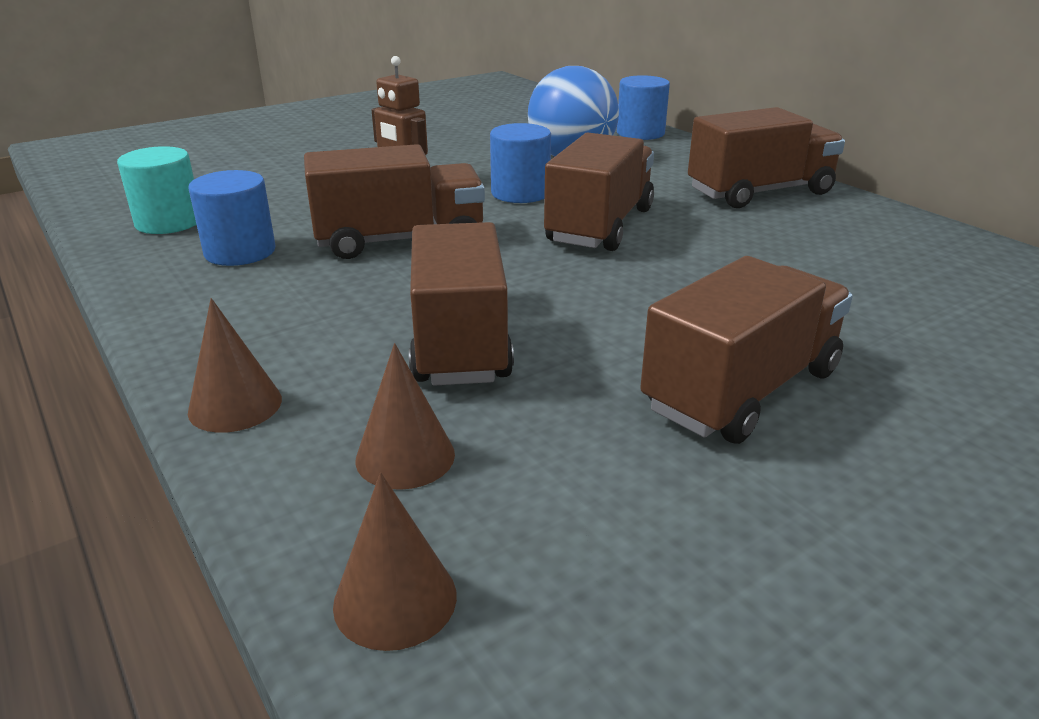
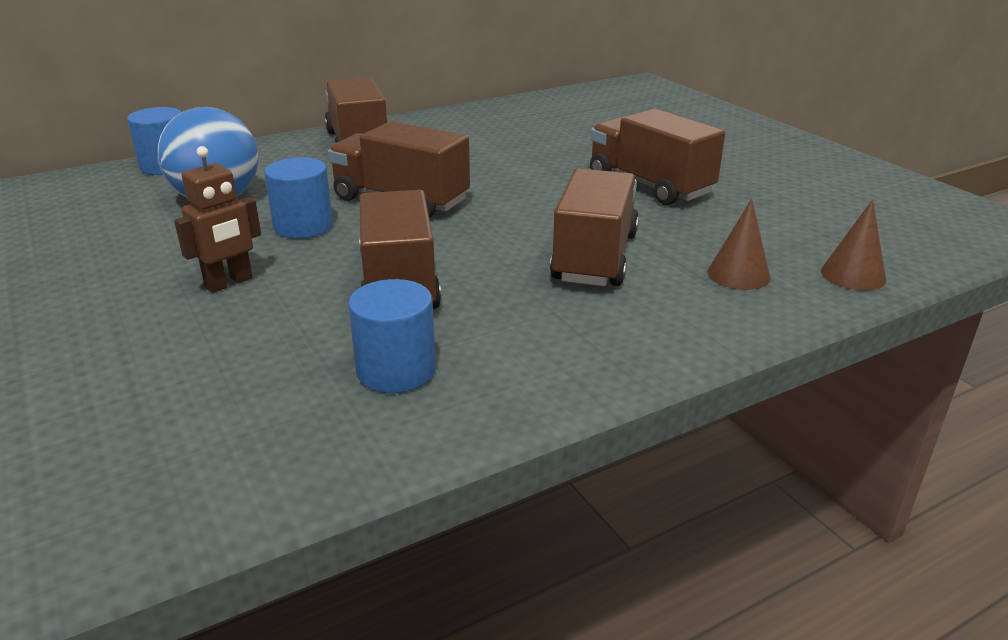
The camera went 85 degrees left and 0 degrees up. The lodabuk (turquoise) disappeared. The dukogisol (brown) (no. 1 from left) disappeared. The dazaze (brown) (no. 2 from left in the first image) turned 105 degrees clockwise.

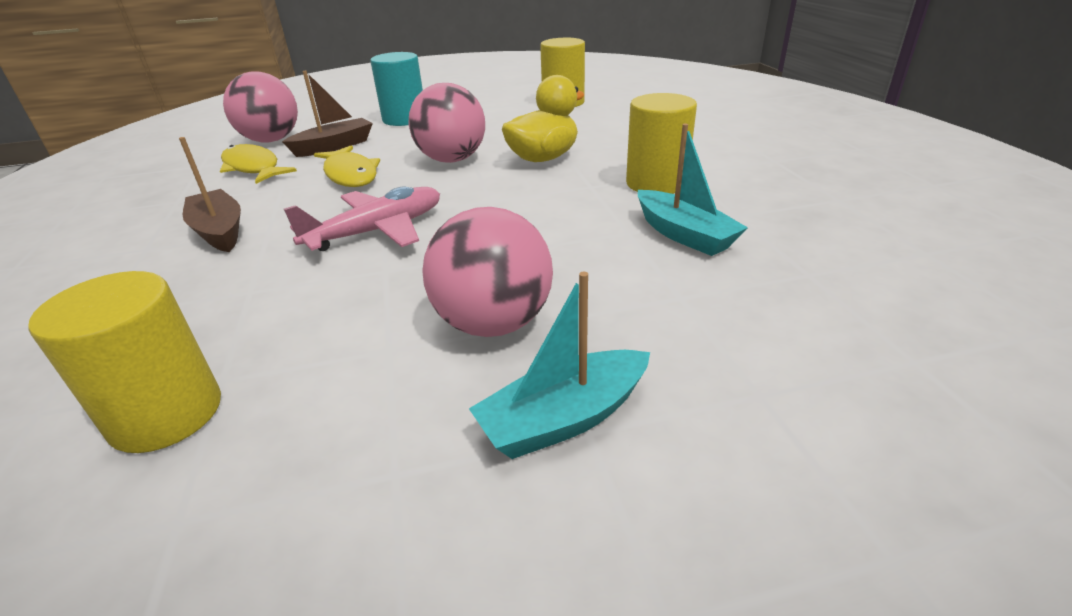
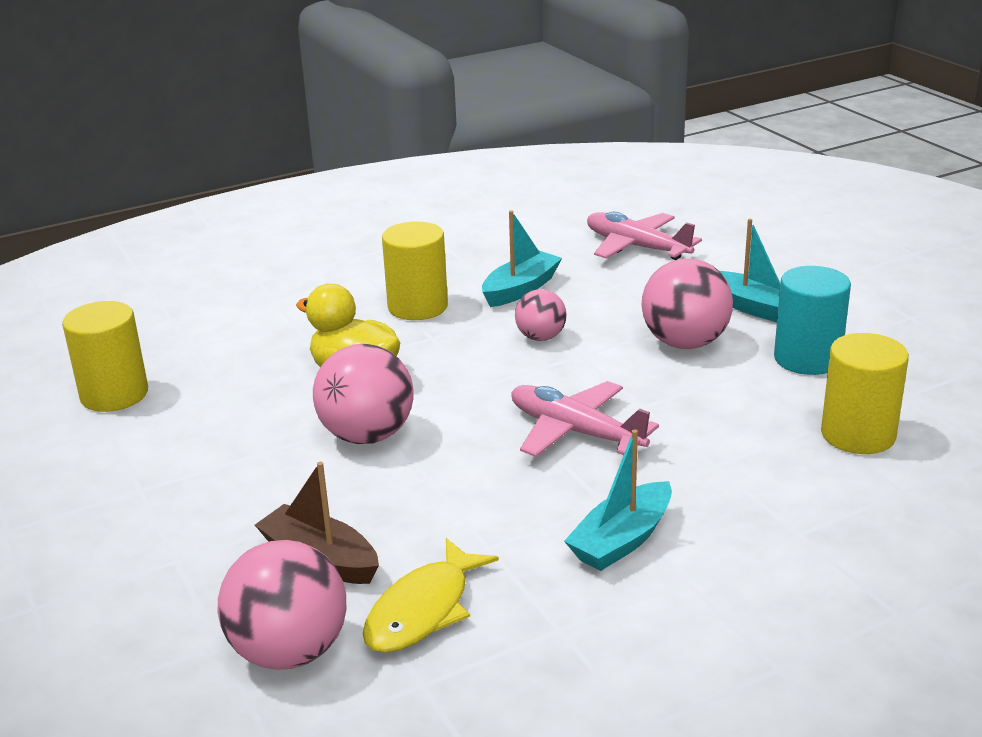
The camera went 105 degrees left and 5 degrees down. The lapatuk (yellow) (no. 2 from left) disappeared. The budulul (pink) (no. 3 from left) appeared. The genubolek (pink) (no. 2 from left) appeared. The lodabuk (turquoise) moved. The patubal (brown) (no. 1 from left) became the patubal (turquoise) (no. 2 from left).

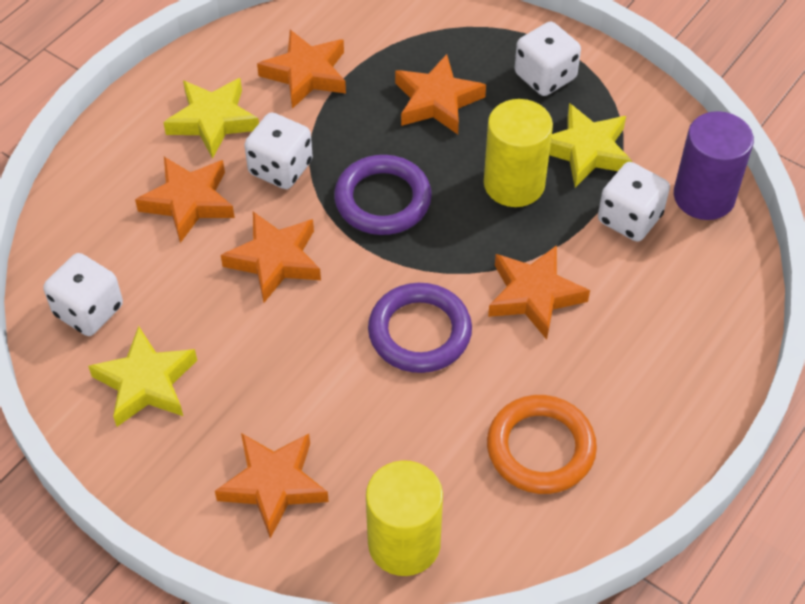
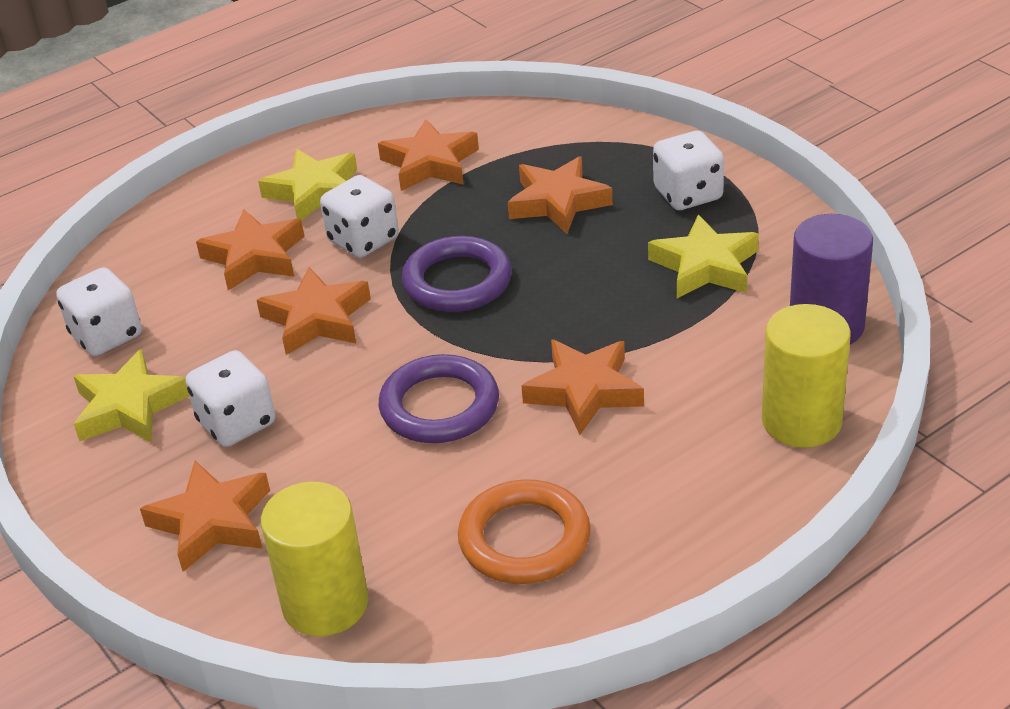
The camera went 20 degrees right and 15 degrees down. The lodabuk (yellow) (no. 2 from left) moved. The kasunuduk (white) (no. 4 from left in the first image) moved.

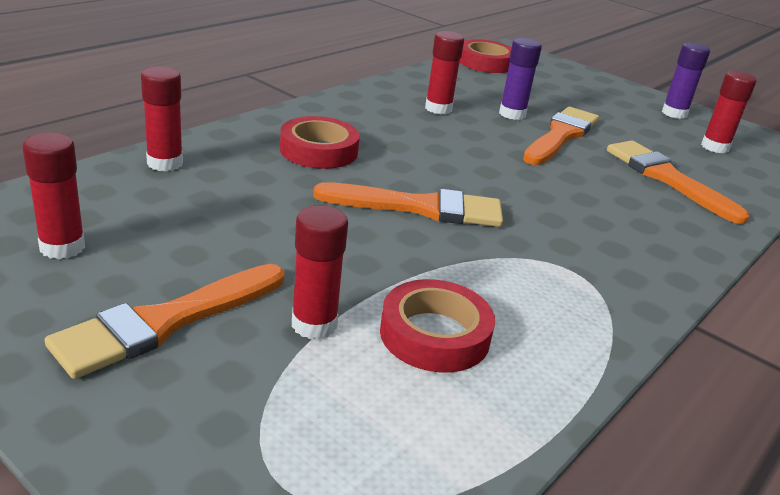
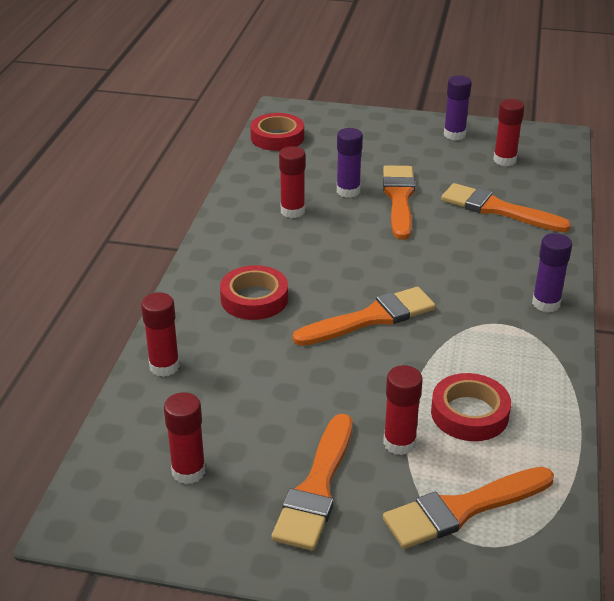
The camera went 25 degrees left and 5 degrees up. The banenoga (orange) (no. 4 from left) appeared. The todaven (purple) (no. 3 from left) appeared.

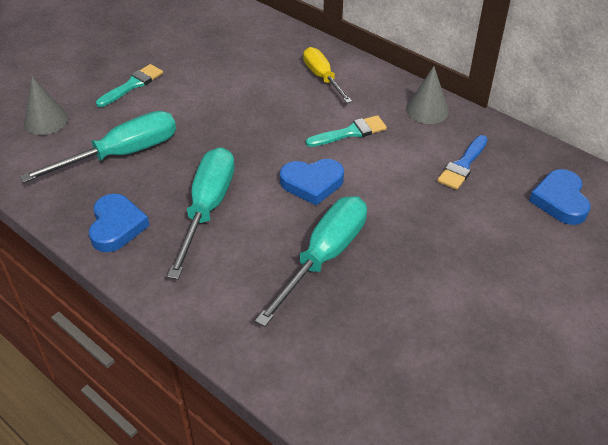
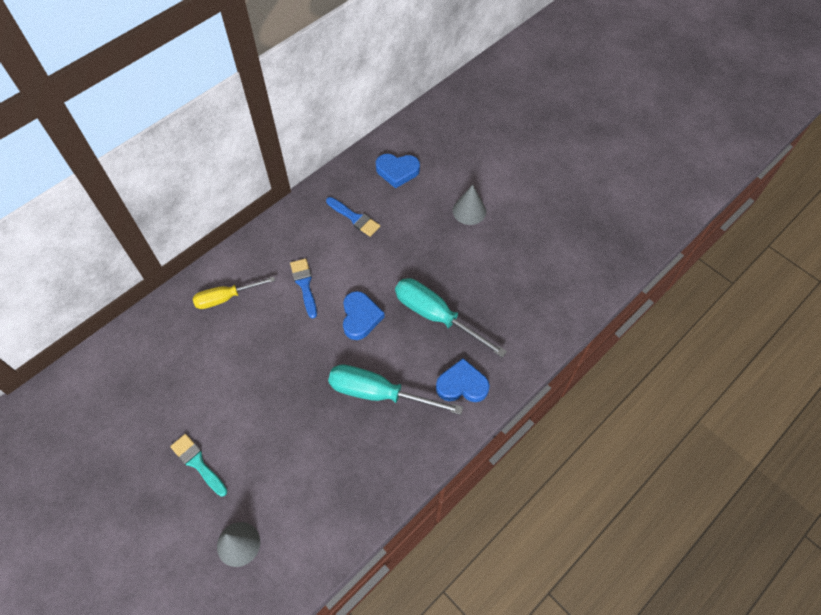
The camera went 85 degrees left and 15 degrees up. The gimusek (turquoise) (no. 1 from left) disappeared. The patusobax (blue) (no. 1 from left in the first image) moved. The dukogisol (grey) (no. 2 from left) moved. The banenoga (turquoise) (no. 2 from left) became the banenoga (blue) (no. 1 from left).

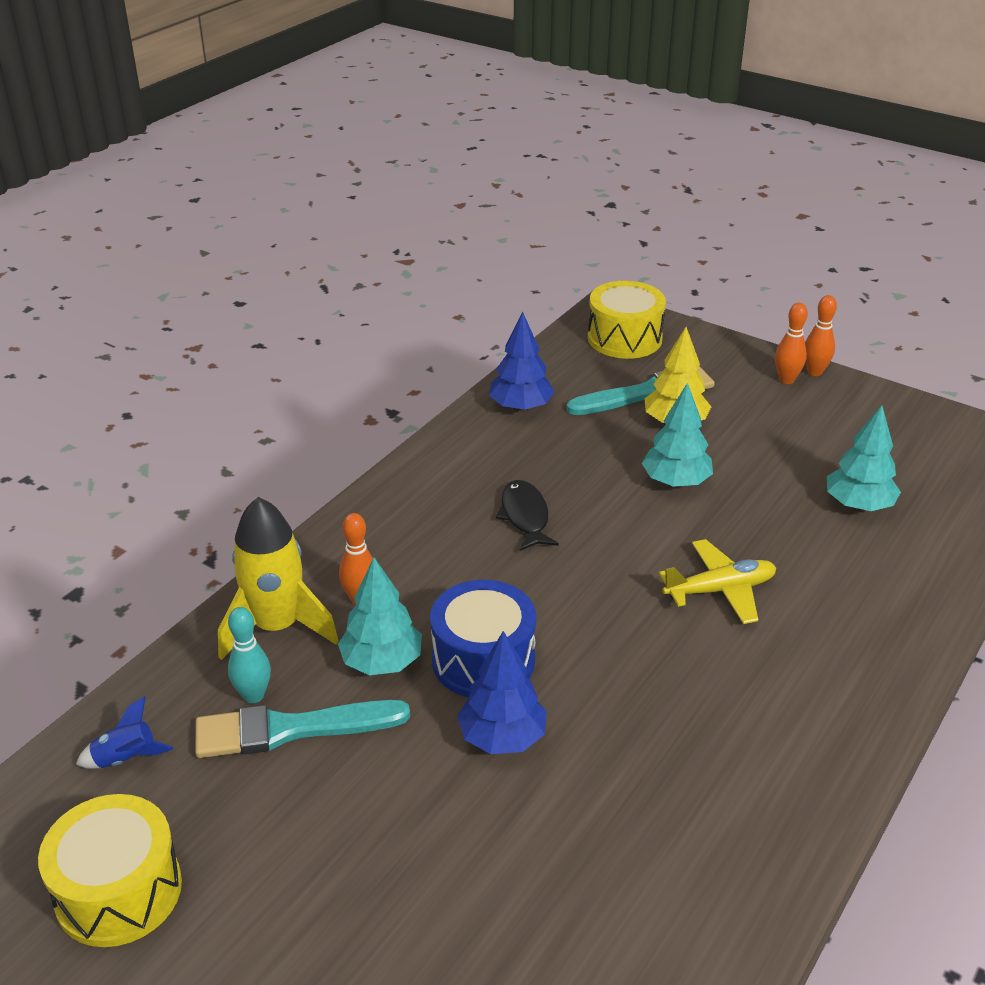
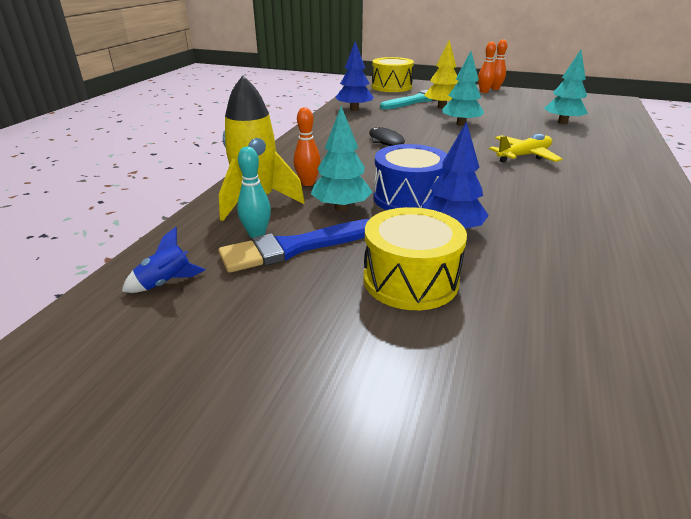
The camera went 15 degrees left and 5 degrees down. The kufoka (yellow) (no. 1 from left in the first image) moved. The banenoga (turquoise) (no. 1 from left) became the banenoga (blue).

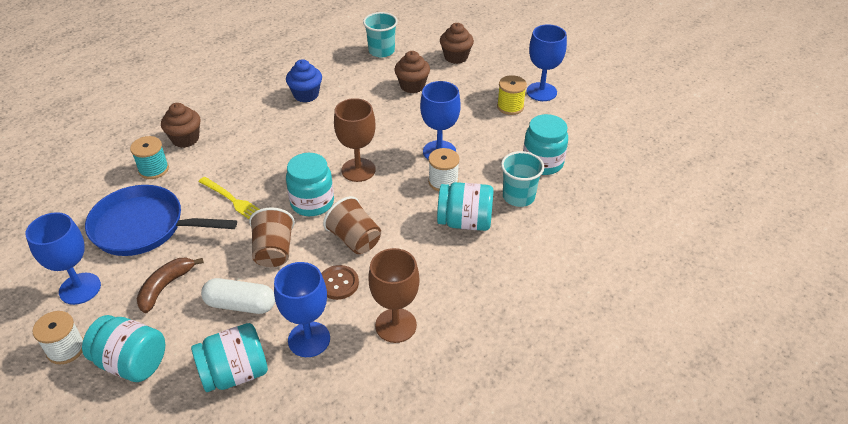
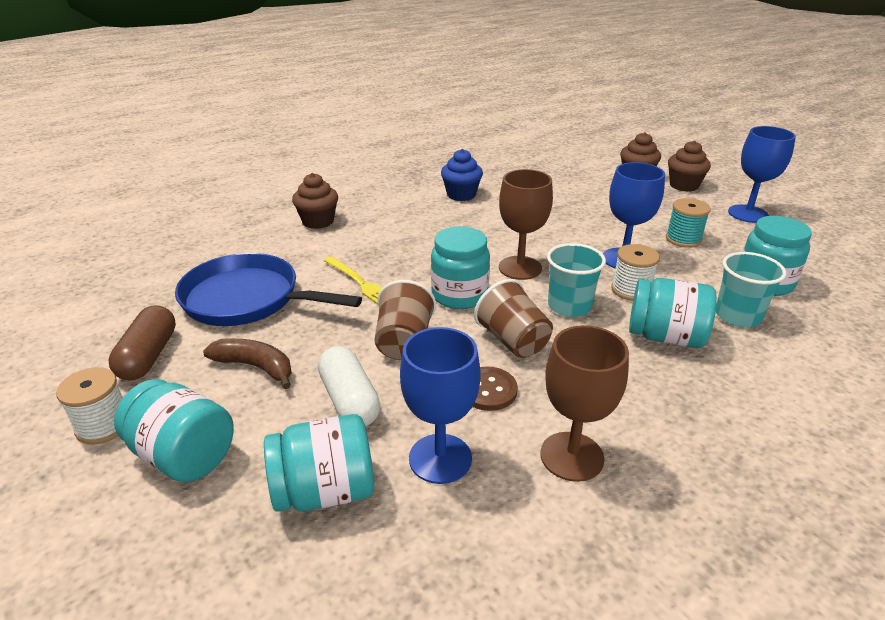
The camera went 10 degrees right and 10 degrees down. The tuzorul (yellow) disappeared. The tuzorul (turquoise) moved. The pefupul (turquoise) (no. 1 from left) moved. The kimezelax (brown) (no. 2 from left in the first image) moved. The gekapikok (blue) (no. 1 from left) was replaced by the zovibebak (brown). The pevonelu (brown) turned 75 degrees clockwise. The zovibebak (white) turned 45 degrees clockwise.

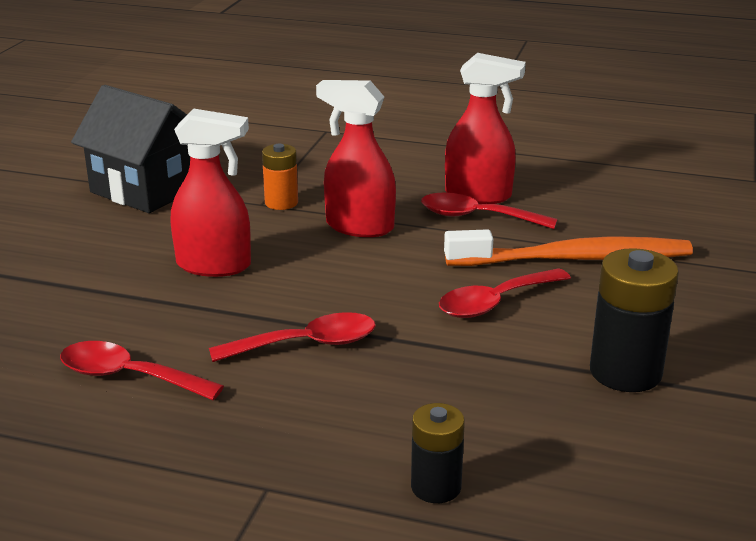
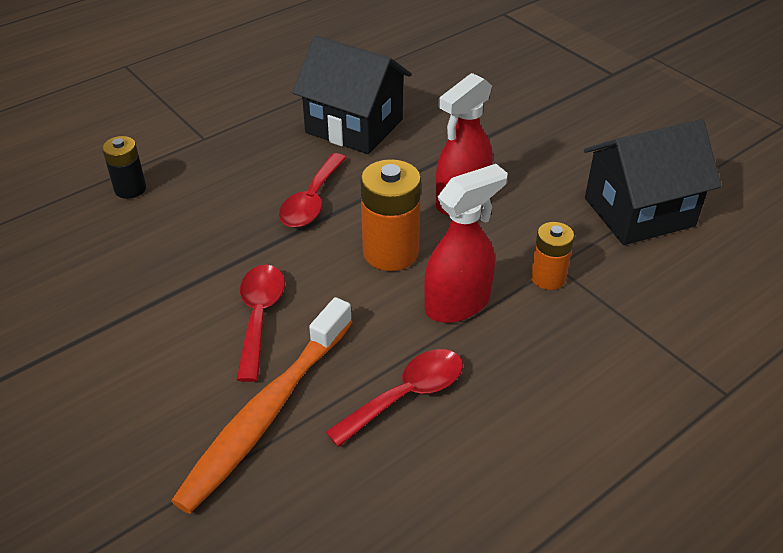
The camera went 125 degrees right and 15 degrees up. The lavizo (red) (no. 3 from left) disappeared. The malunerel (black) (no. 2 from left) disappeared. The malunerel (orange) (no. 1 from left) appeared. The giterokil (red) (no. 1 from left) was replaced by the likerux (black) (no. 1 from left).

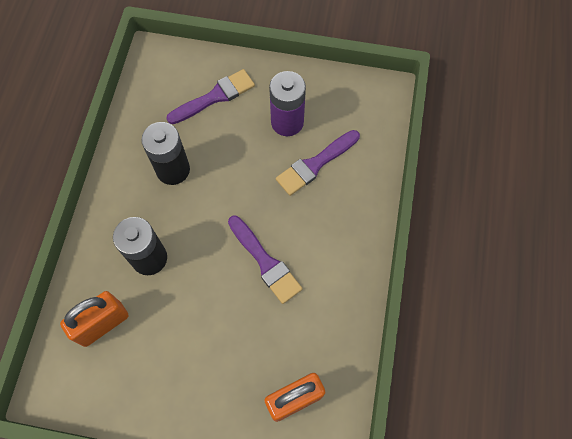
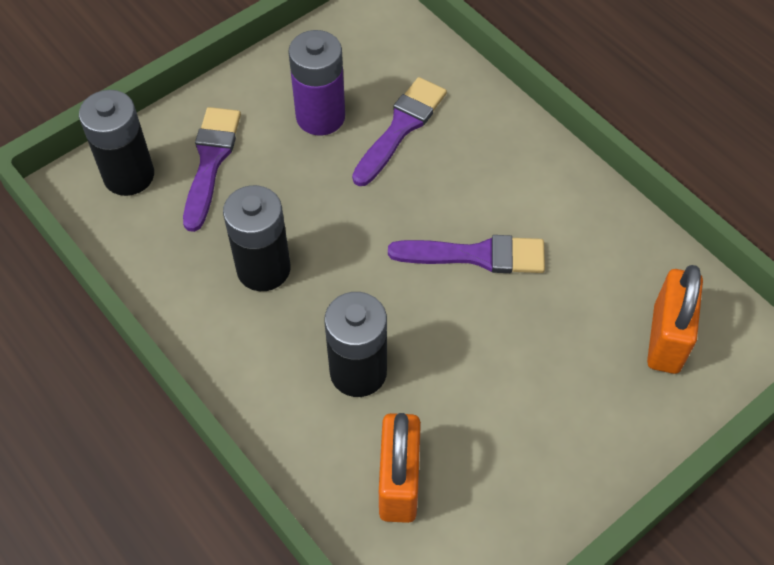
The camera went 50 degrees left and 10 degrees down. The malunerel (black) (no. 1 from left) appeared. The banenoga (purple) (no. 3 from left in the first image) turned 150 degrees counterclockwise.

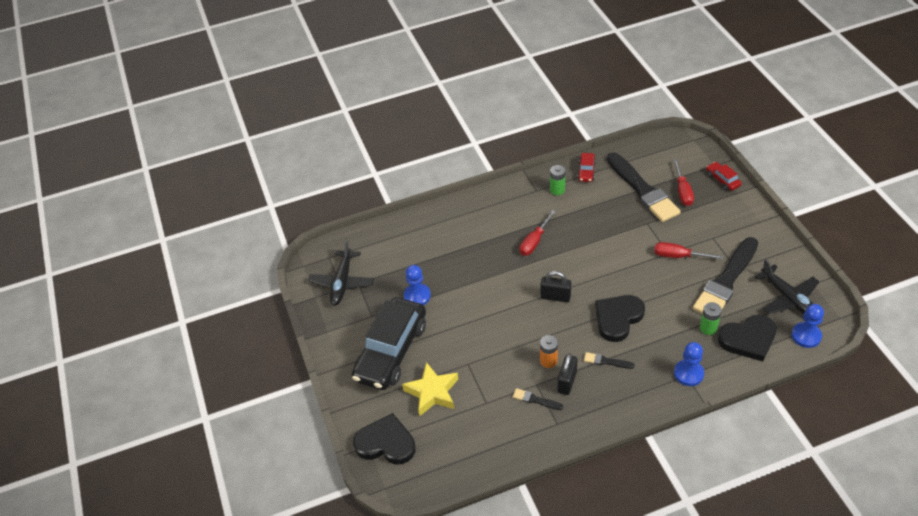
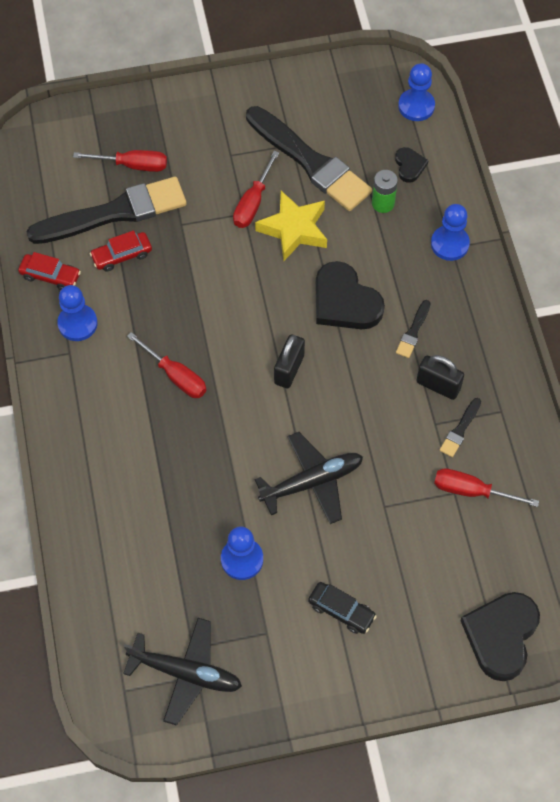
The camera went 85 degrees left and 15 degrees up. The malunerel (orange) disappeared. The gimusek (red) (no. 4 from left) appeared. The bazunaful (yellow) moved. The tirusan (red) (no. 2 from left) moved. The genubolek (black) (no. 2 from left) moved. The malunerel (green) (no. 1 from left) was replaced by the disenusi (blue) (no. 1 from left). The tirusan (black) changed to 0.42 times the size. The patusobax (black) (no. 3 from left in the first image) changed to 0.50 times the size.

